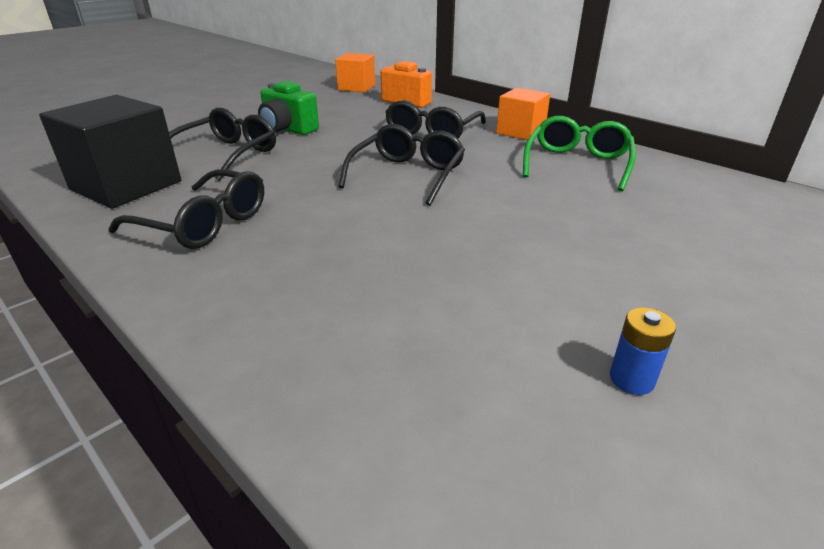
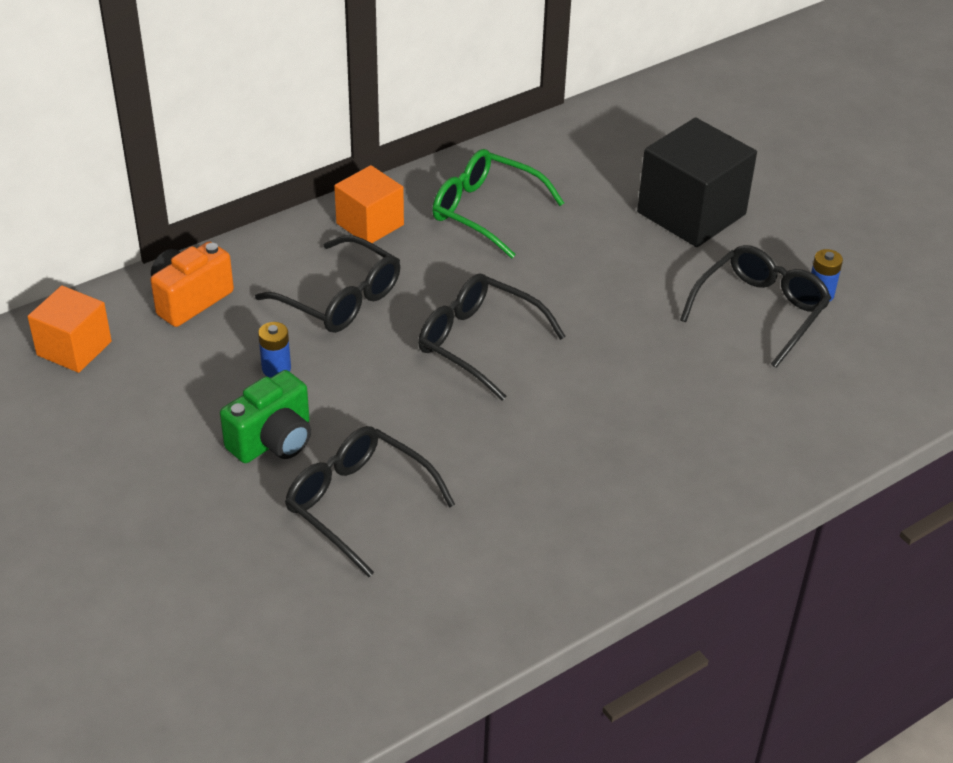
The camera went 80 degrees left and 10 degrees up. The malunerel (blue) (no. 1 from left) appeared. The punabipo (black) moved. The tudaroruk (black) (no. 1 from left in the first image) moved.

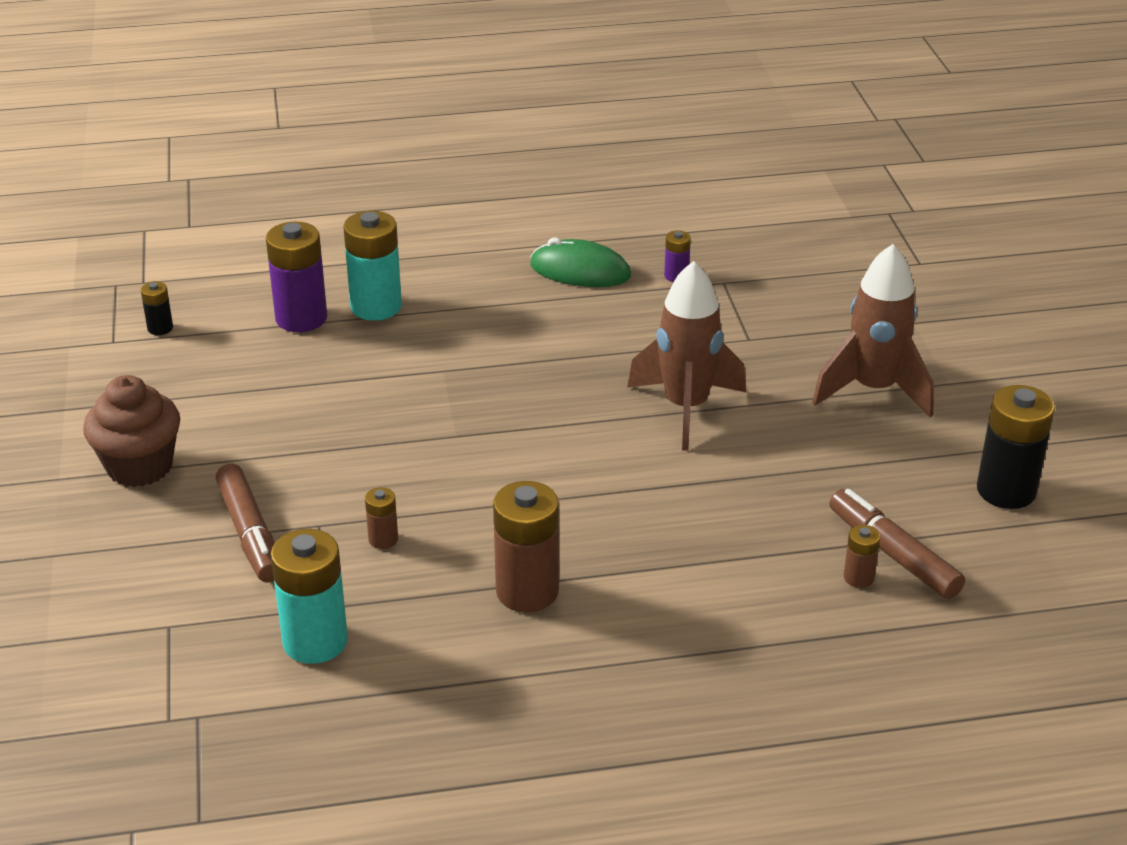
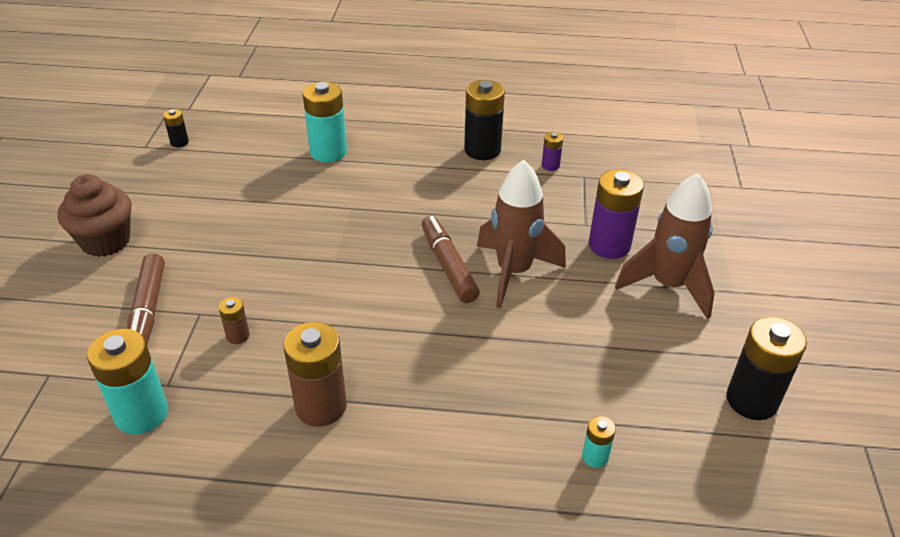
The camera went 15 degrees right and 5 degrees up. The malunerel (purple) (no. 1 from left in the first image) moved. The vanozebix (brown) (no. 2 from left) moved. The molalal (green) was replaced by the malunerel (black) (no. 2 from left). The malunerel (brown) (no. 3 from left) became the malunerel (turquoise) (no. 3 from left).

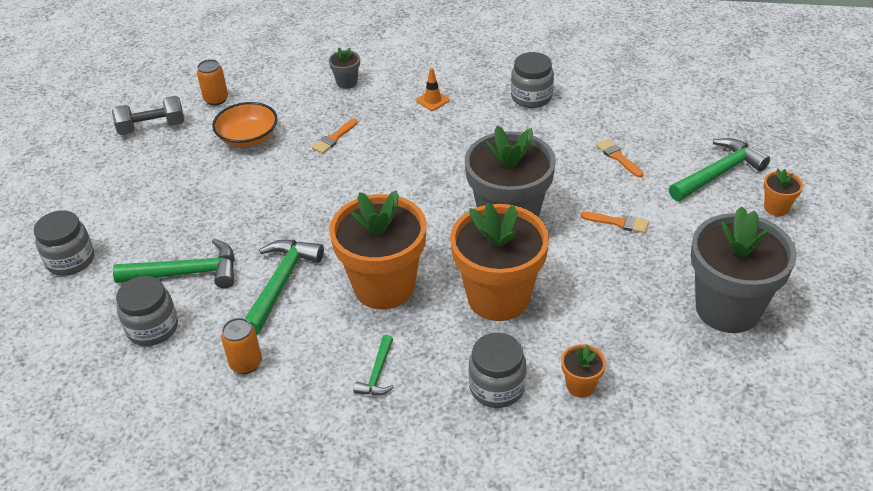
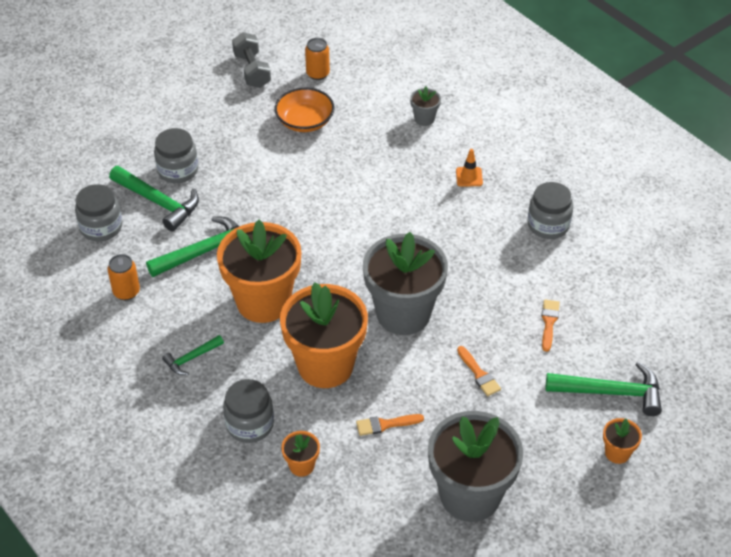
The camera went 40 degrees right and 5 degrees up. The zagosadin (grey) (no. 1 from left in the first image) moved. The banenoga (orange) (no. 1 from left) moved. The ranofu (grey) turned 45 degrees clockwise.

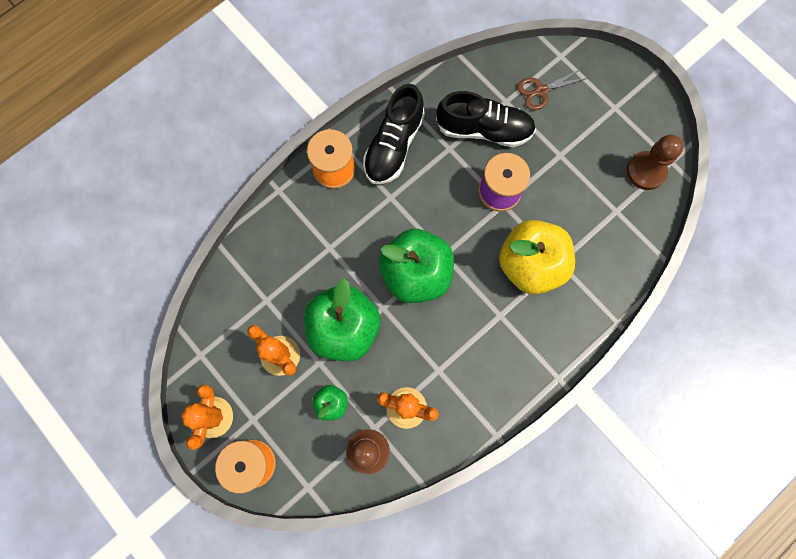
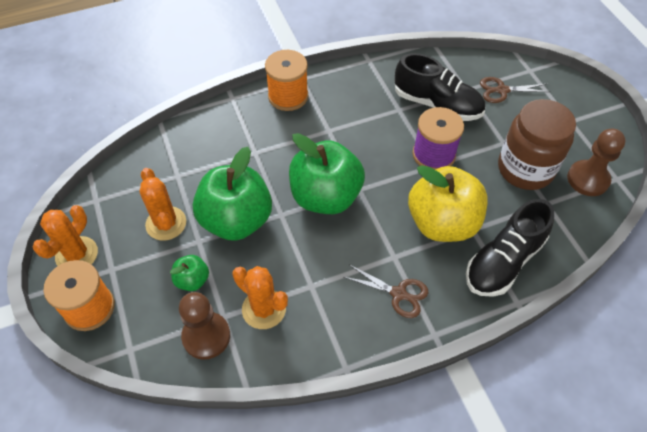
The camera went 20 degrees right and 20 degrees down. The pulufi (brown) (no. 1 from left) appeared. The zagosadin (brown) appeared. The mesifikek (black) (no. 1 from left in the first image) moved.

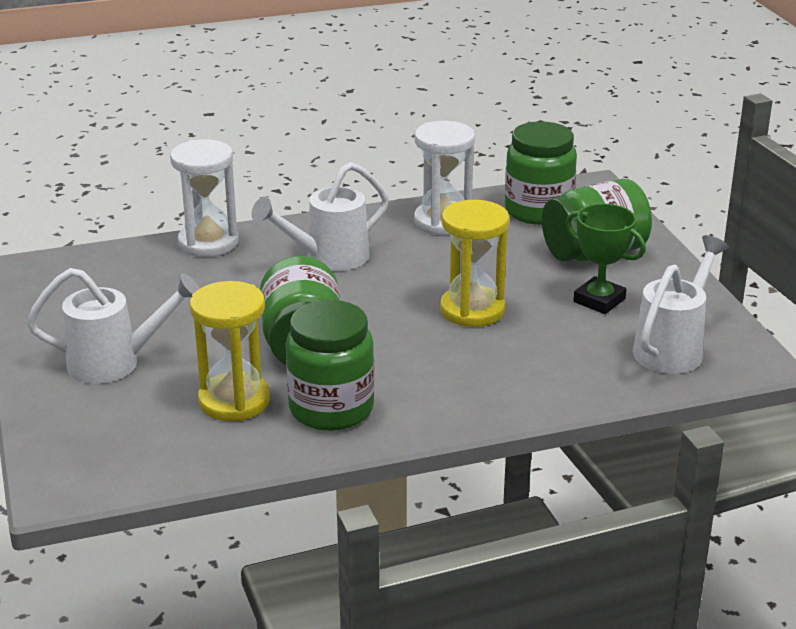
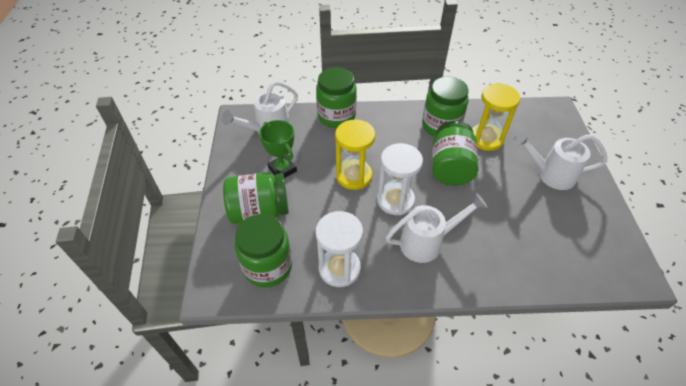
The camera went 165 degrees left and 20 degrees up. The zagosadin (green) (no. 3 from left) appeared. The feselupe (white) (no. 1 from left in the first image) moved.

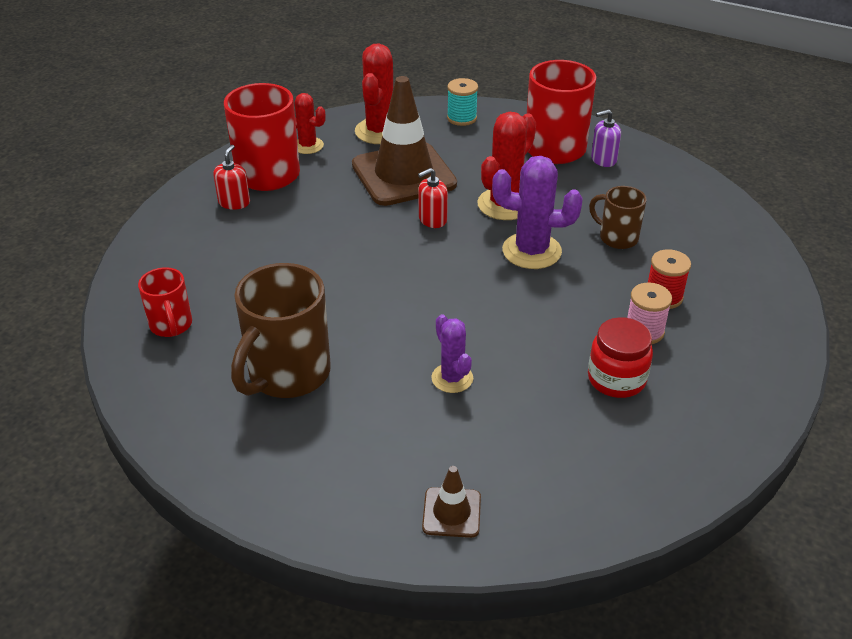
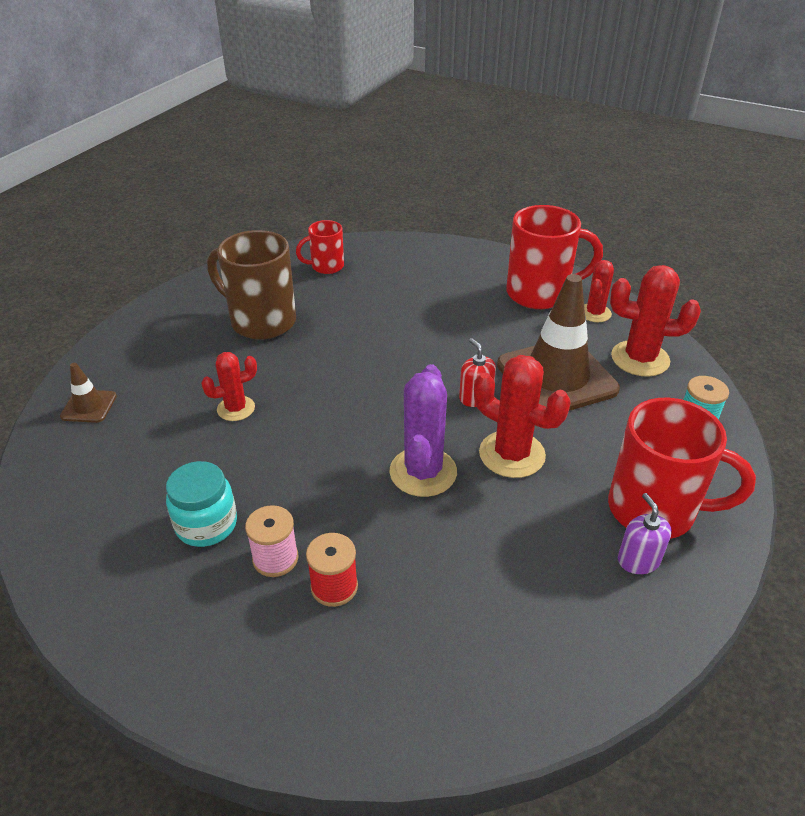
The camera went 90 degrees right and 0 degrees up. The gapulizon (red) (no. 1 from left) disappeared. The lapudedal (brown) (no. 2 from left) disappeared. The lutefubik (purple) (no. 1 from left) became the lutefubik (red) (no. 1 from left). The zagosadin (red) became the zagosadin (turquoise).

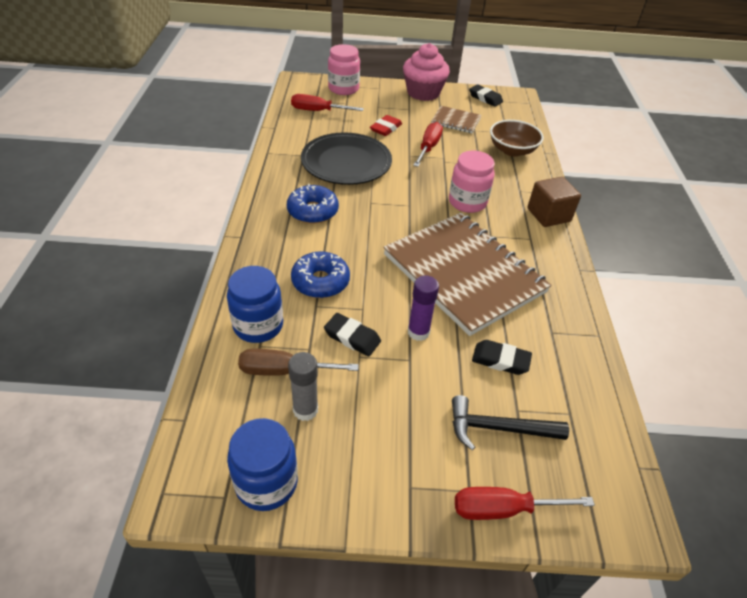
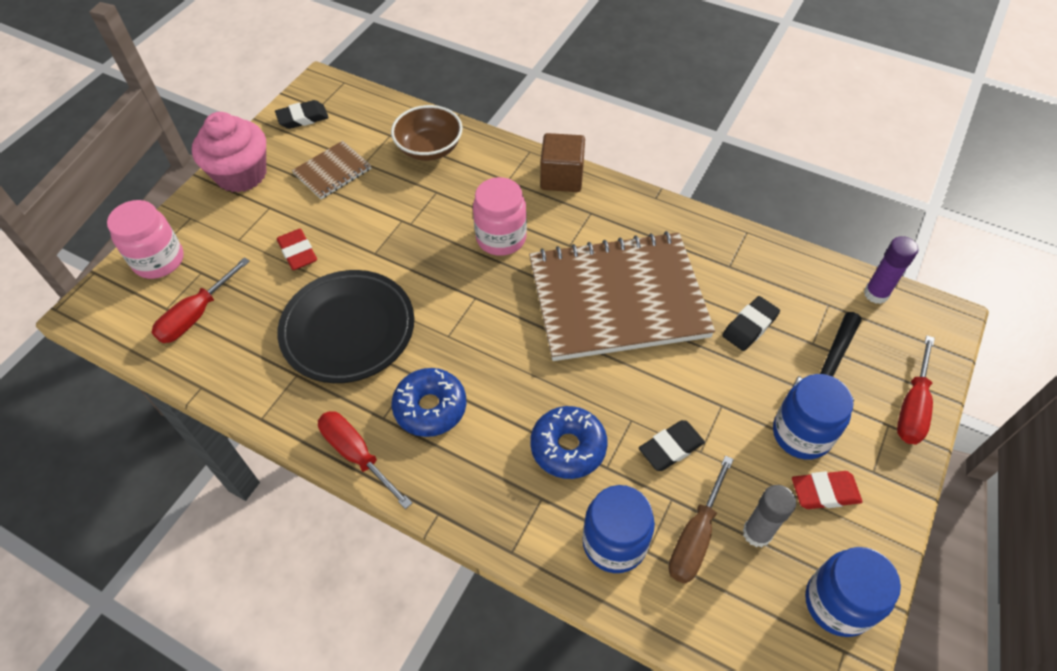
The camera went 60 degrees left and 10 degrees up. The zagosadin (blue) (no. 2 from left) appeared. The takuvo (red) (no. 2 from left) appeared. The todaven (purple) moved. The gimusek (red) (no. 2 from left) moved.

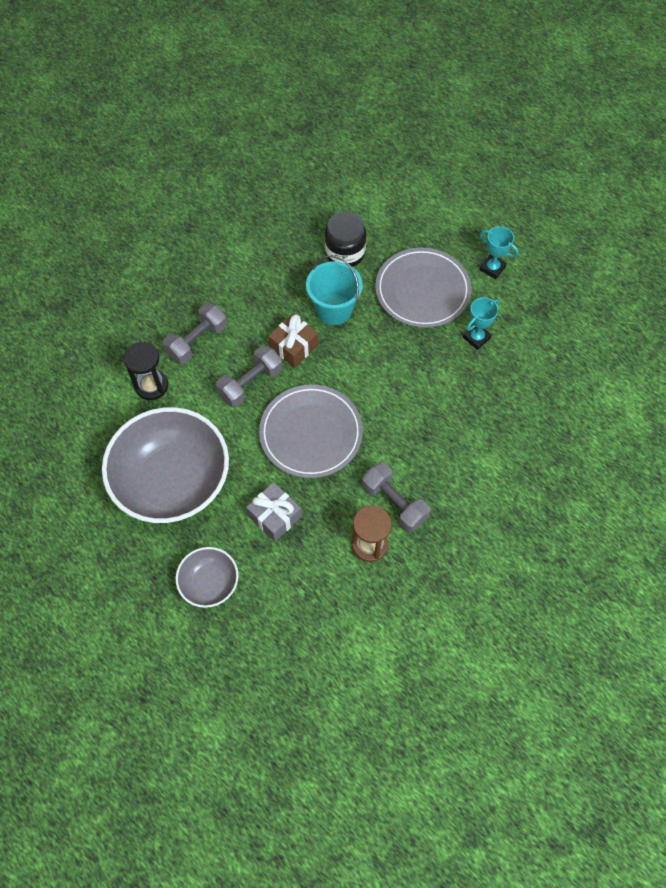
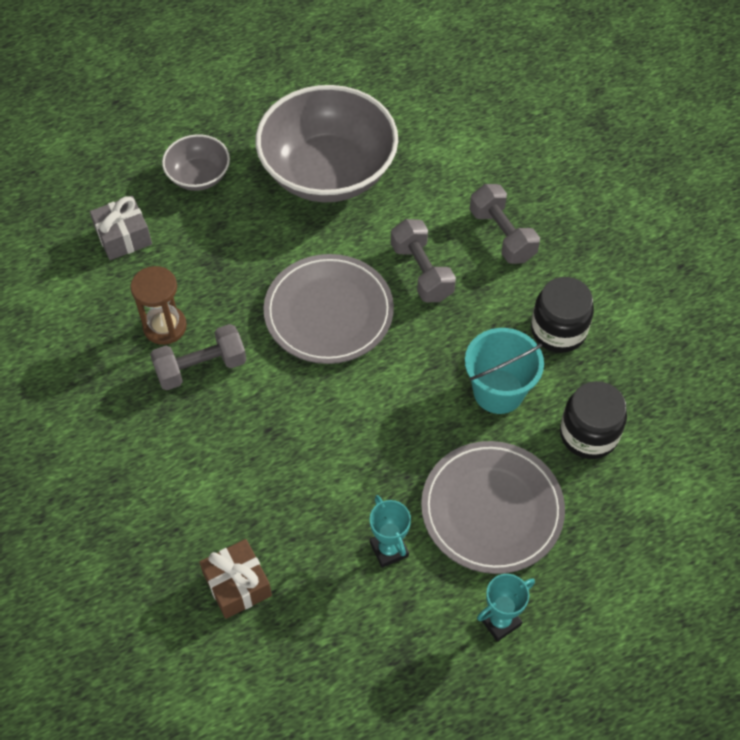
The camera went 110 degrees right and 5 degrees down. The feselupe (black) disappeared. The zagosadin (black) (no. 1 from left) appeared. The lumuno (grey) moved. The lumuno (brown) moved.

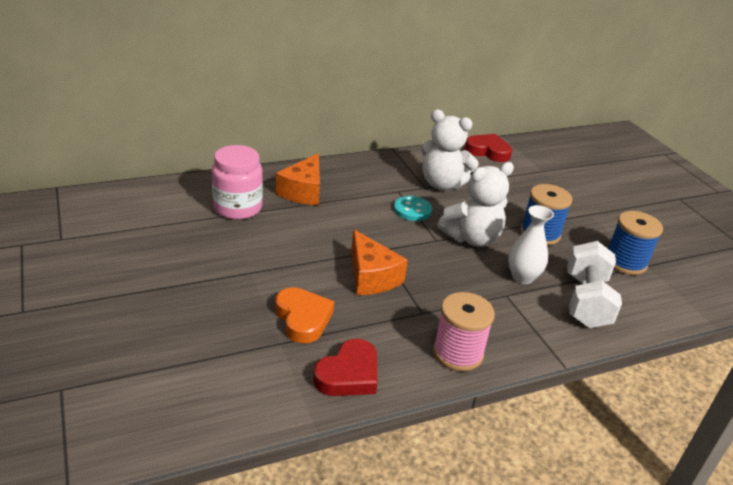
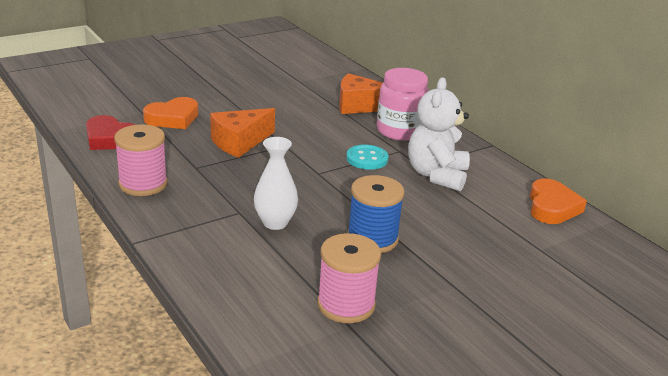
The camera went 80 degrees right and 5 degrees down. The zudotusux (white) (no. 2 from left) disappeared. The ranofu (white) disappeared. The zagosadin (pink) moved. The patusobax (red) (no. 2 from left) became the patusobax (orange) (no. 2 from left). The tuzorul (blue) (no. 2 from left) became the tuzorul (pink) (no. 2 from left).

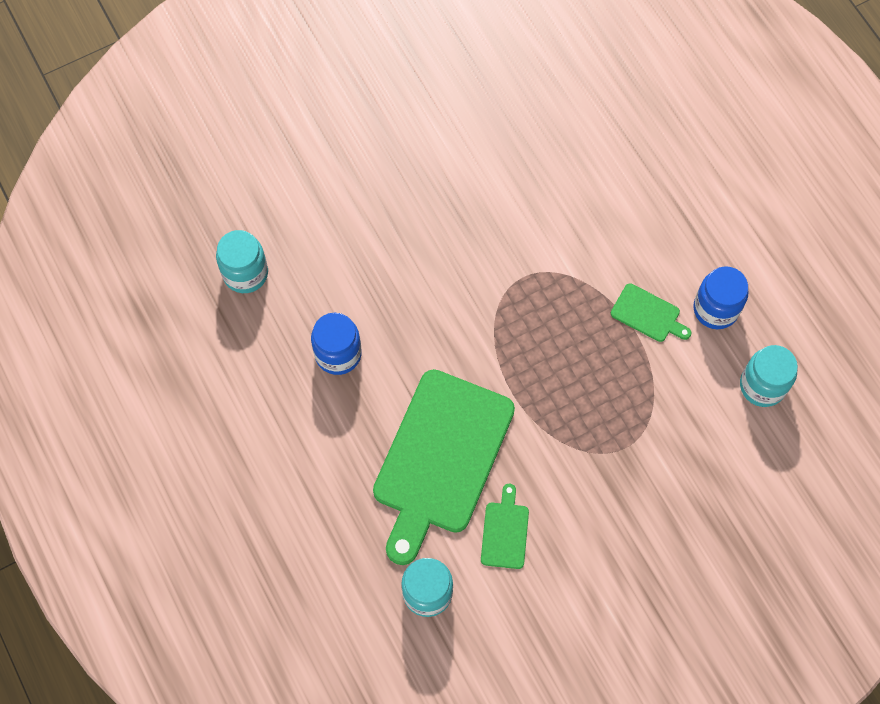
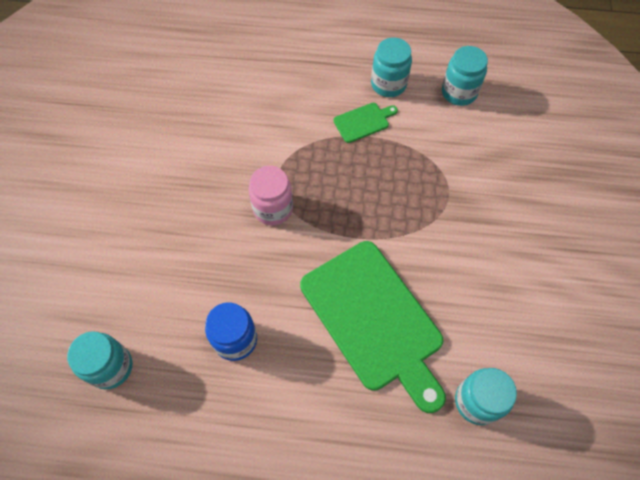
The camera went 55 degrees left and 5 degrees down. The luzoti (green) (no. 2 from left) disappeared. The zagosadin (pink) appeared. The zagosadin (blue) (no. 2 from left) became the zagosadin (turquoise) (no. 2 from left).

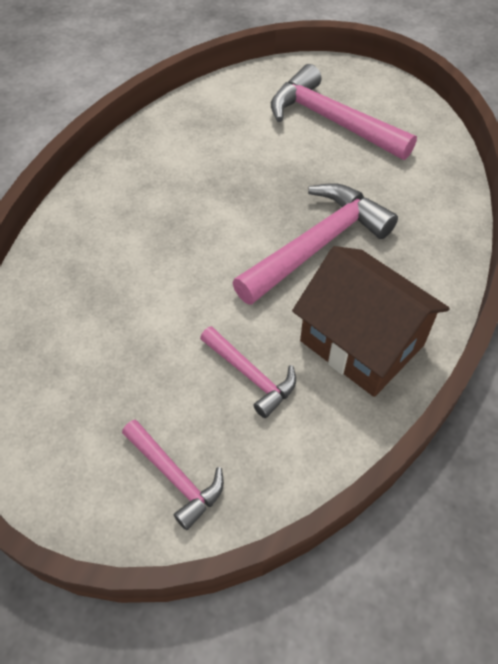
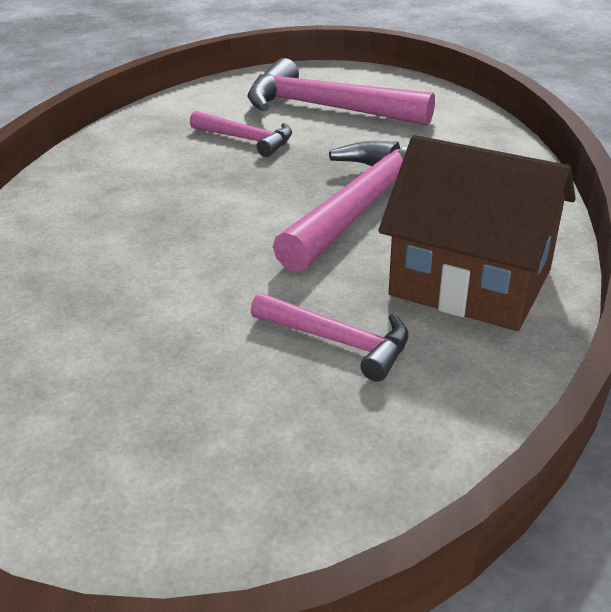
The camera went 15 degrees left and 20 degrees down. The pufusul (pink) (no. 1 from left) moved.

